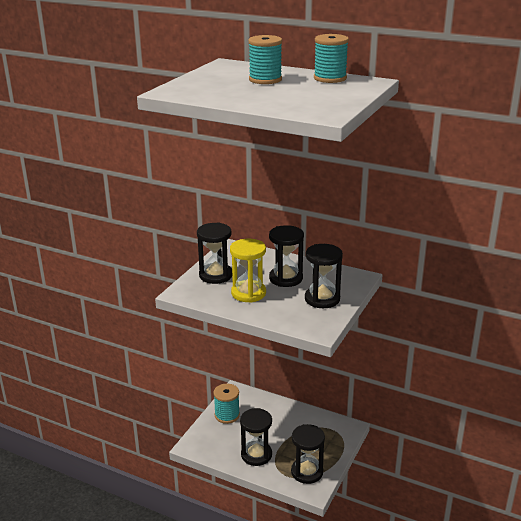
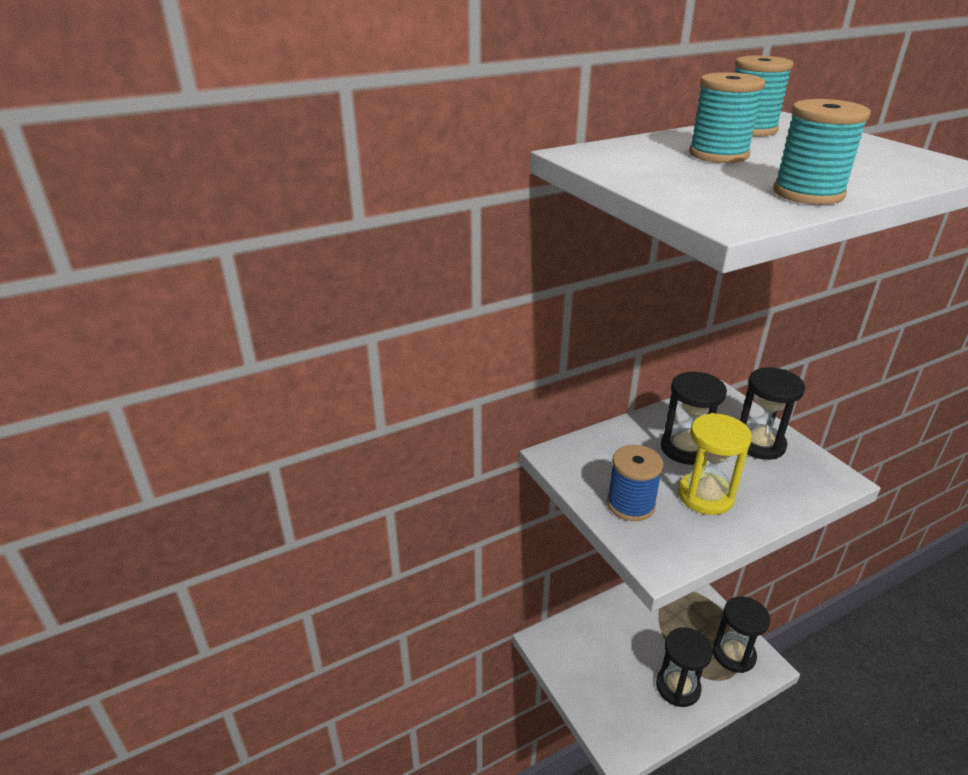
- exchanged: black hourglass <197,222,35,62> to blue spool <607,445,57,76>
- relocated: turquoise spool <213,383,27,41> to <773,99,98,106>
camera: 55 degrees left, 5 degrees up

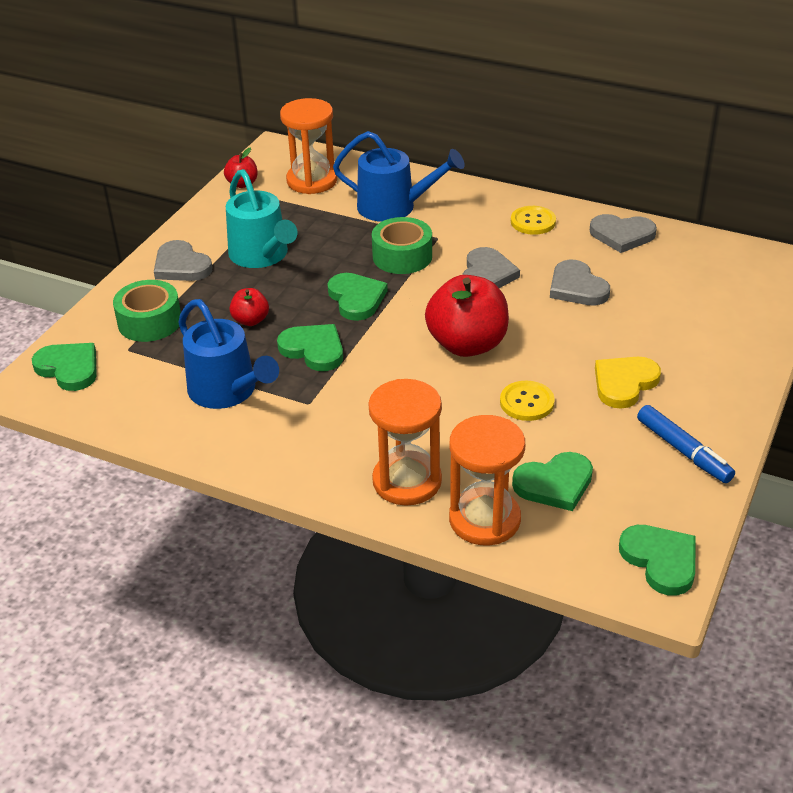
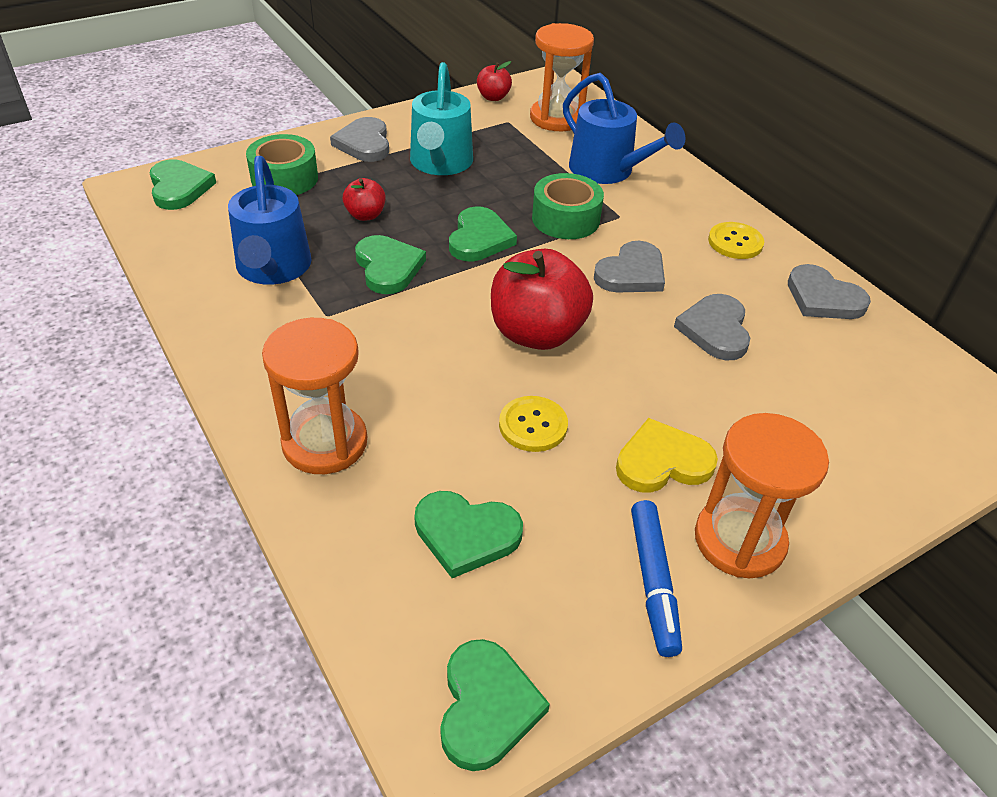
- relocated: orange hourglass <449,415,76,130> to <695,413,134,165>
camera: 30 degrees right, 5 degrees up

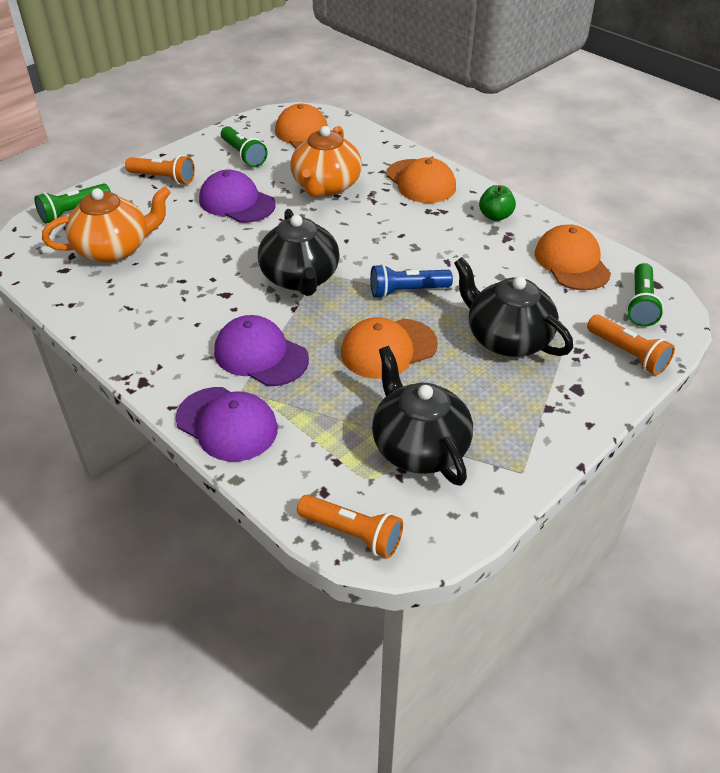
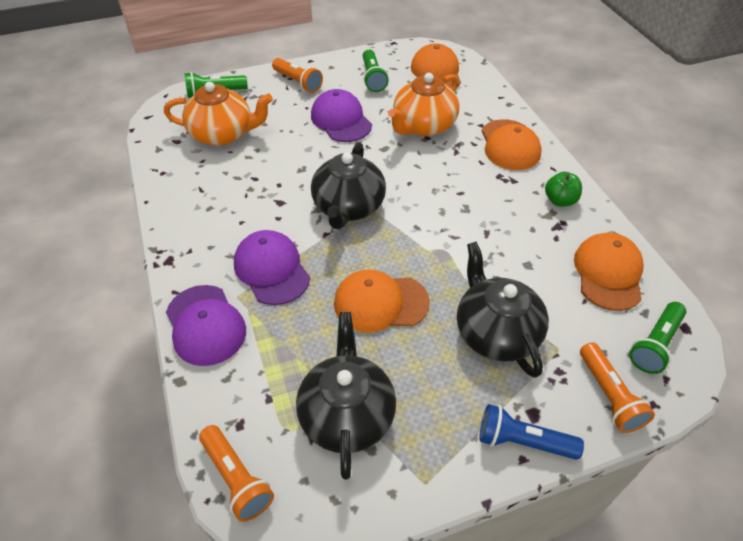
- relocated: blue flashlight <370,264,83,34> to <479,404,105,56>
camera: 25 degrees right, 5 degrees up

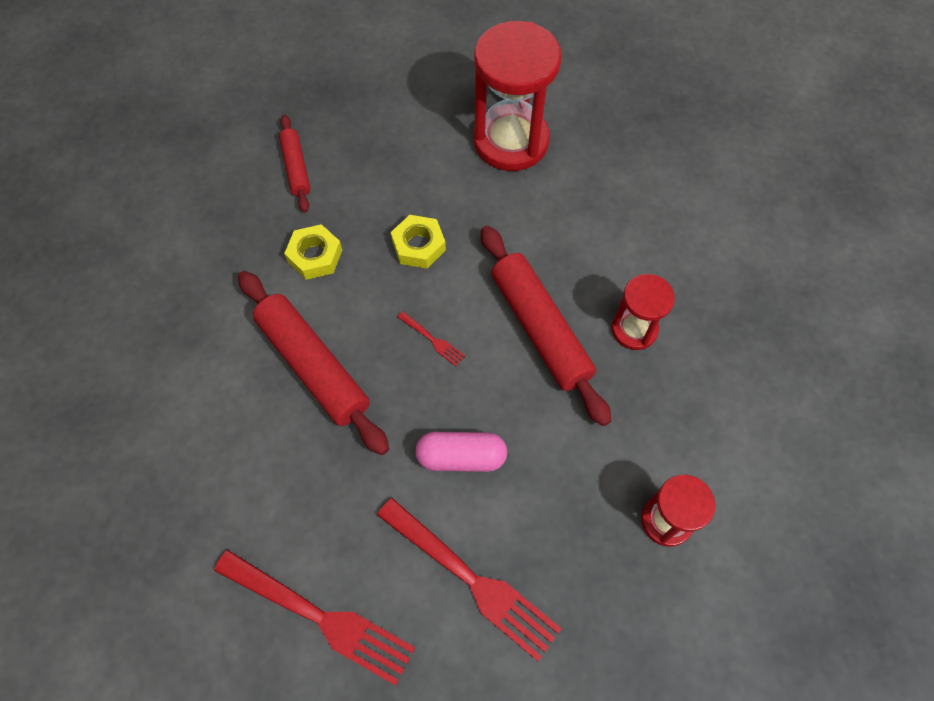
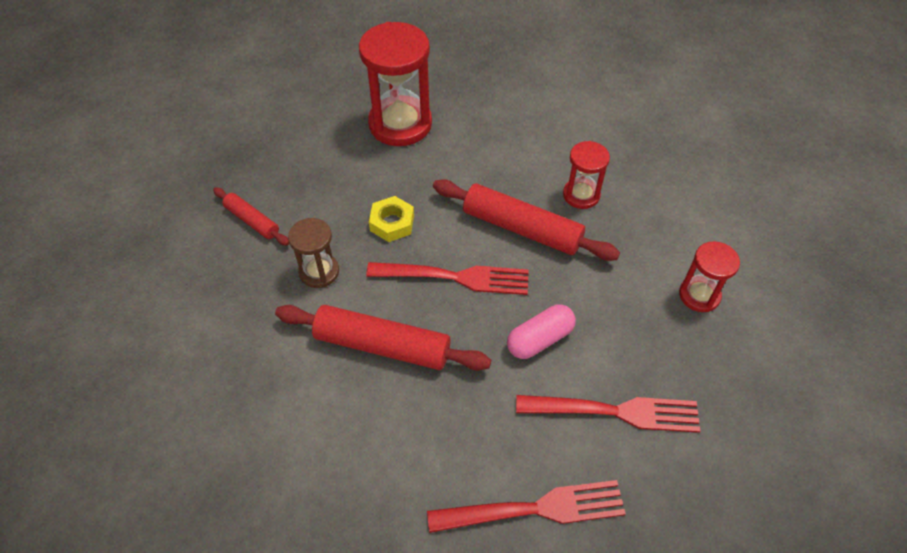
- exchanged: yellow nut <284,224,58,56> to brown hourglass <288,218,51,70>
- size: red fork <398,311,67,55> = <366,262,162,33> x2.33
camera: 35 degrees left, 10 degrees down

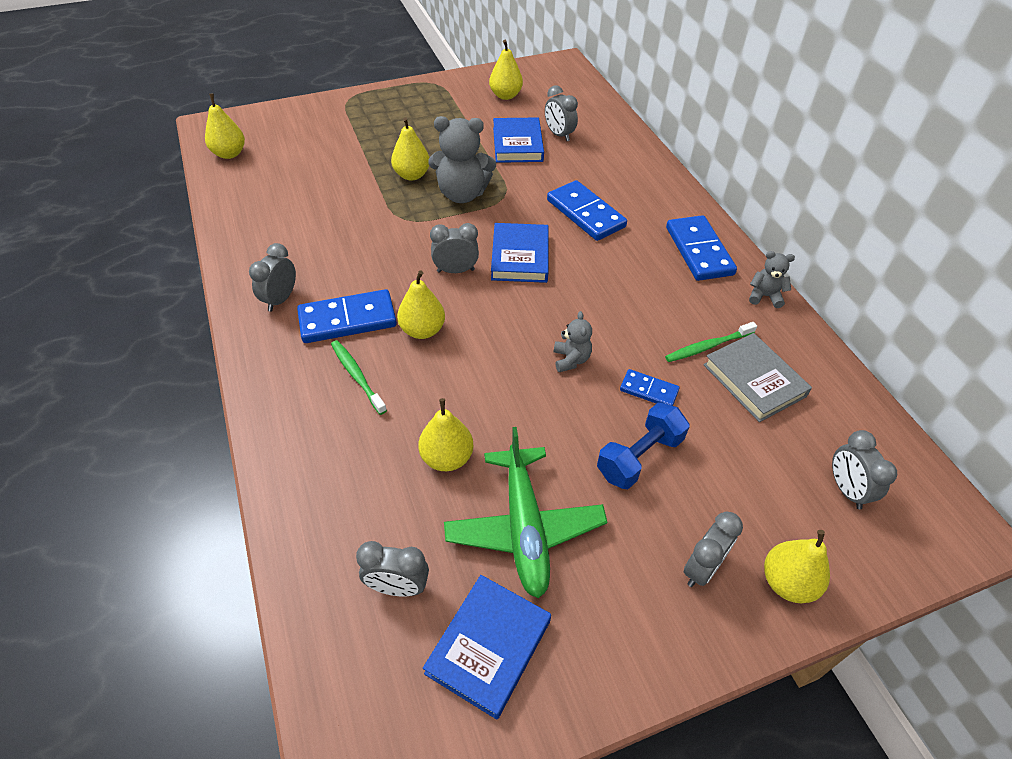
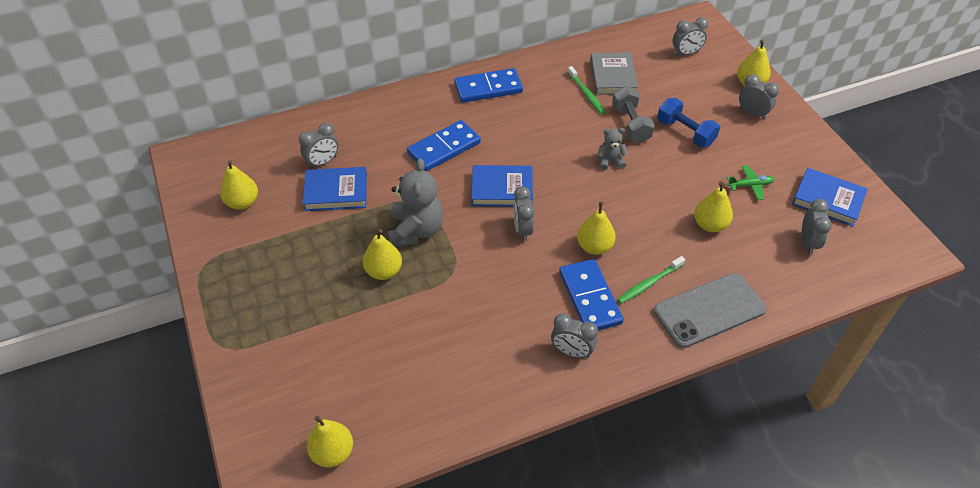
- size: green plane <444,427,163,172> = <727,165,47,35> x0.48
- exchanged: blue domino <620,369,60,37> to grey dumbbell <612,86,43,57>
- spun: grey book <703,333,109,89> = <590,52,48,43> 60 degrees counterclockwise
- missing: grey teddy bear <749,251,46,57>
- appeared: grey phone <654,273,112,75>
camera: 90 degrees left, 0 degrees up

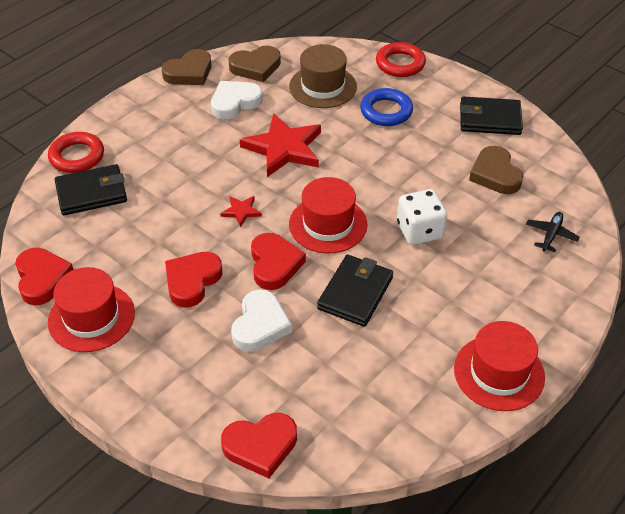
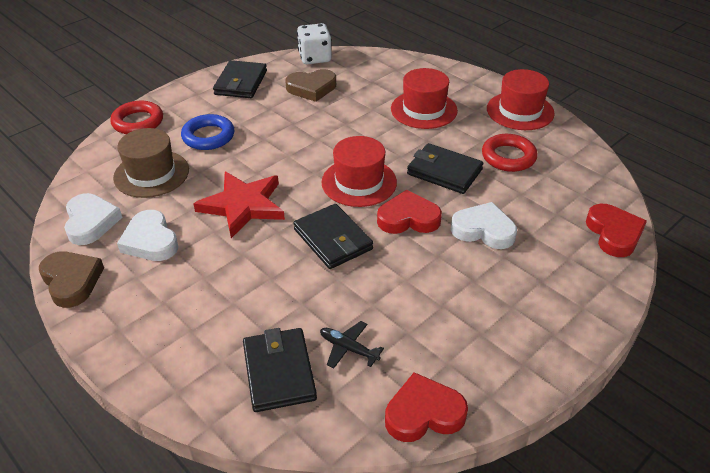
- relocated: red ring <48,132,56,41> to <482,134,56,38>
- relocated: red hat <48,267,87,85> to <391,68,67,61>
- missing: red heart <165,252,57,56>
- exchanged: red star <220,196,42,31> to black wallet <293,204,80,65>
- colour: brown heart <228,46,53,36> to white heart <64,193,59,52>
- relocated: white dice <397,189,50,56> to <297,23,35,41>
- relocated: black plane <526,212,54,40> to <320,321,64,48>
camera: 85 degrees left, 5 degrees down

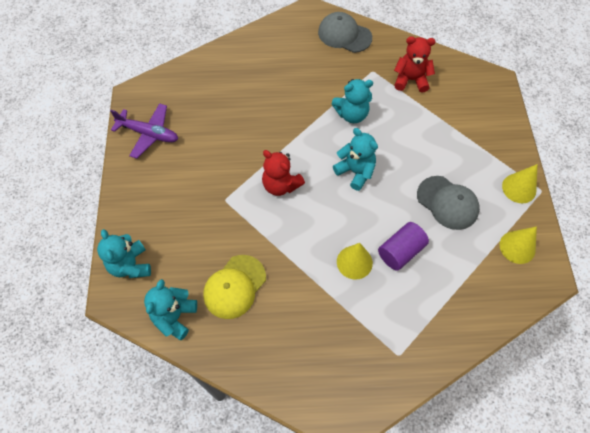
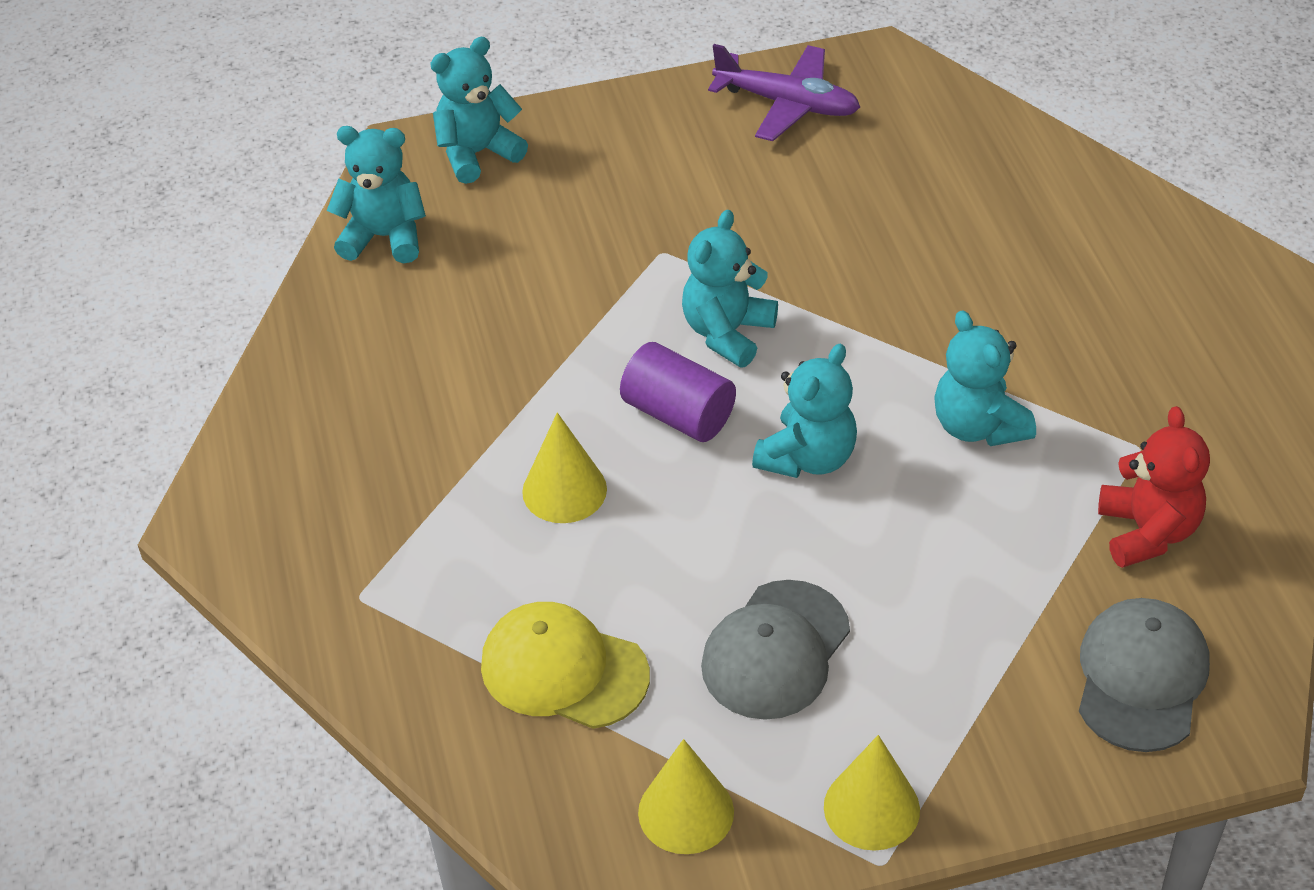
- spun: purple plane <110,103,68,56> = <708,44,152,97> 75 degrees counterclockwise
- relocated: yellow cap <203,255,63,64> to <481,602,169,127>
- colour: red teddy bear <262,150,43,46> to turquoise teddy bear <682,210,96,158>
- relocated: grey cap <318,12,54,41> to <1079,598,131,154>
- relocated: purple cylinder <378,222,51,49> to <620,342,116,100>
camera: 80 degrees right, 15 degrees down

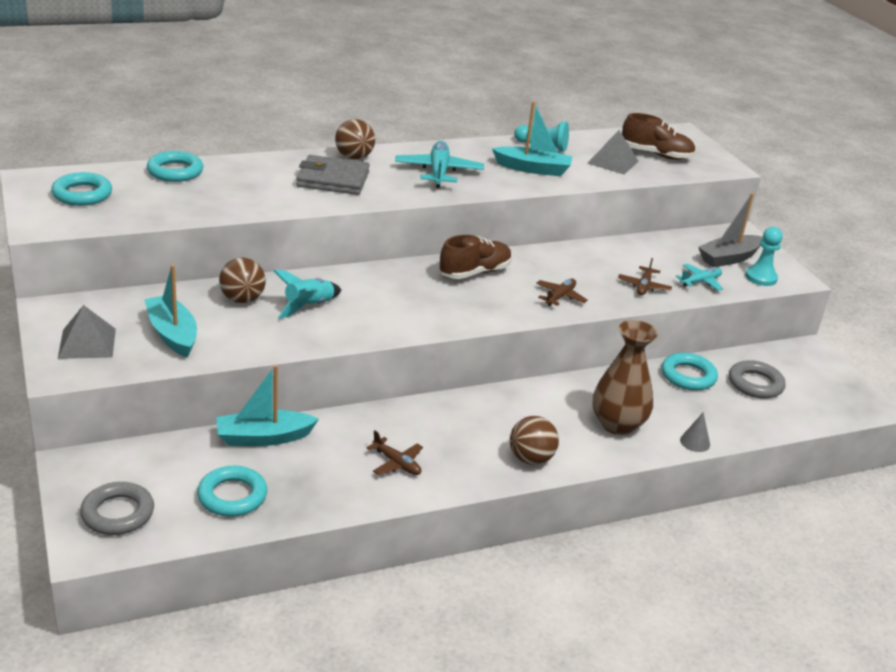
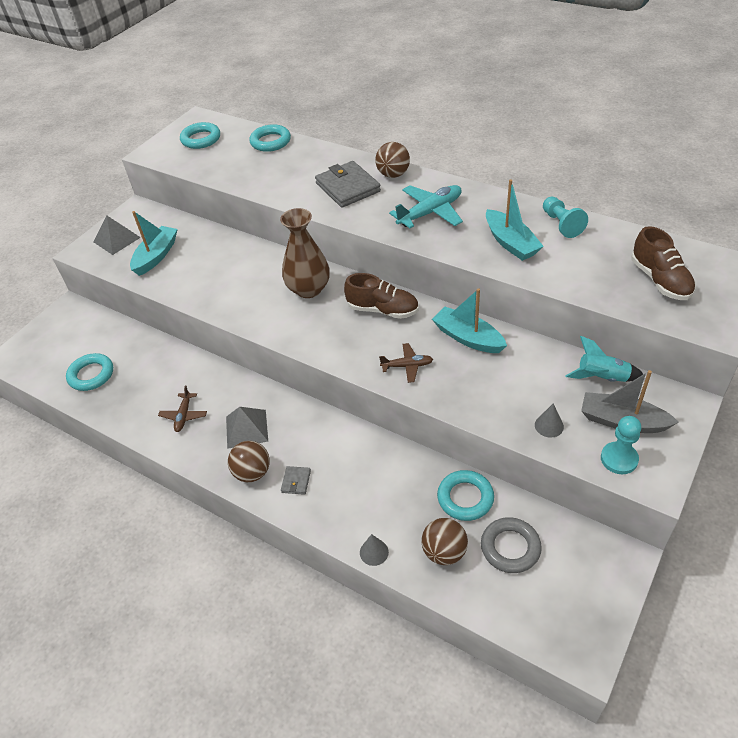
- missing: grey ring <80,482,74,53>
- relocated: turquoise boat <216,365,103,81> to <432,288,75,65>
- relocated: brown ball <219,258,47,45> to <422,518,46,47>
- relocated: turquoise rocket <273,270,68,49> to <565,336,78,46>
- relocated: grey pyramid <587,130,52,45> to <226,407,42,42>
- relocated: brown vase <592,320,66,115> to <280,208,50,90>
- missing: brown plane <618,258,54,37>
- exchanged: turquoise plane <676,264,47,27> to grey cone <535,403,29,35>
- appeared: grey wallet <281,466,30,29>
camera: 60 degrees right, 15 degrees up

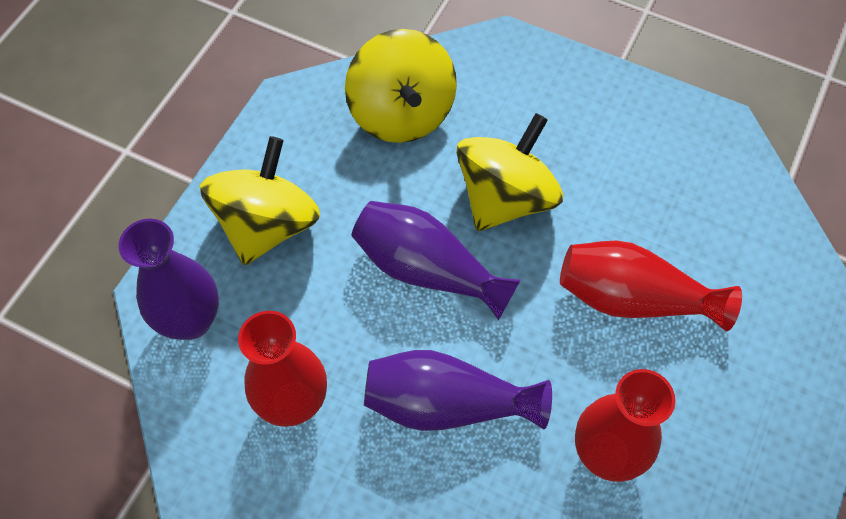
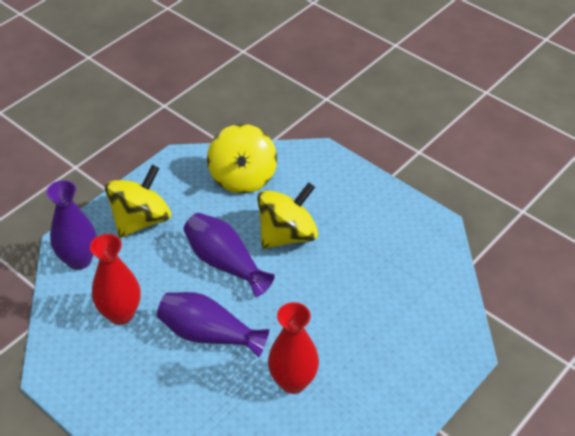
- missing: red vase <560,241,182,90>
camera: 15 degrees right, 15 degrees down

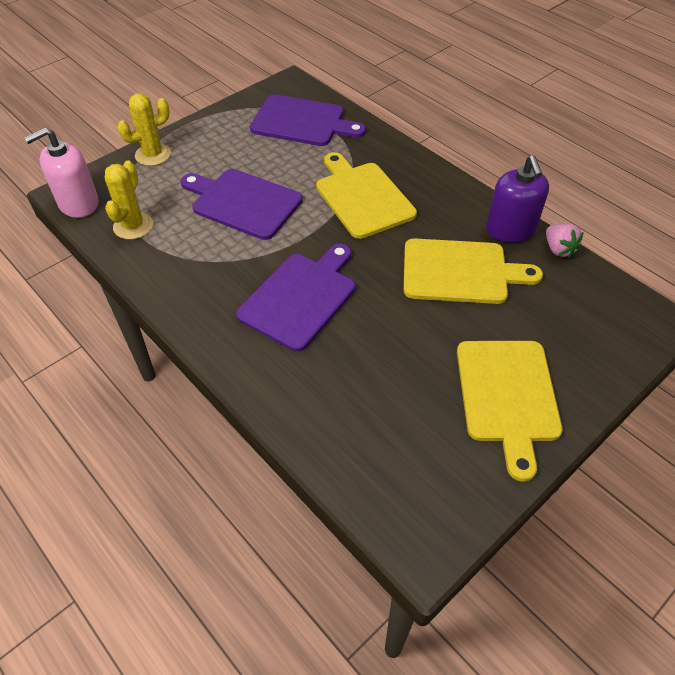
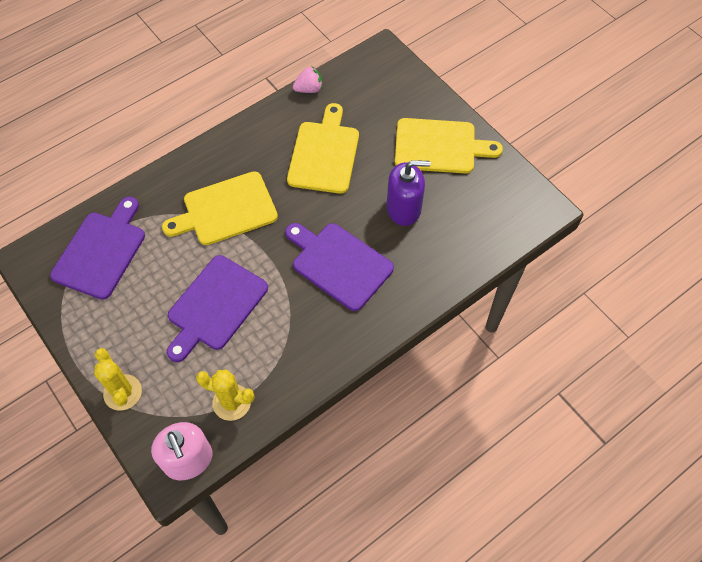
- relocated: purple soap dispenser <486,155,63,88> to <387,160,44,66>
camera: 85 degrees left, 10 degrees up

